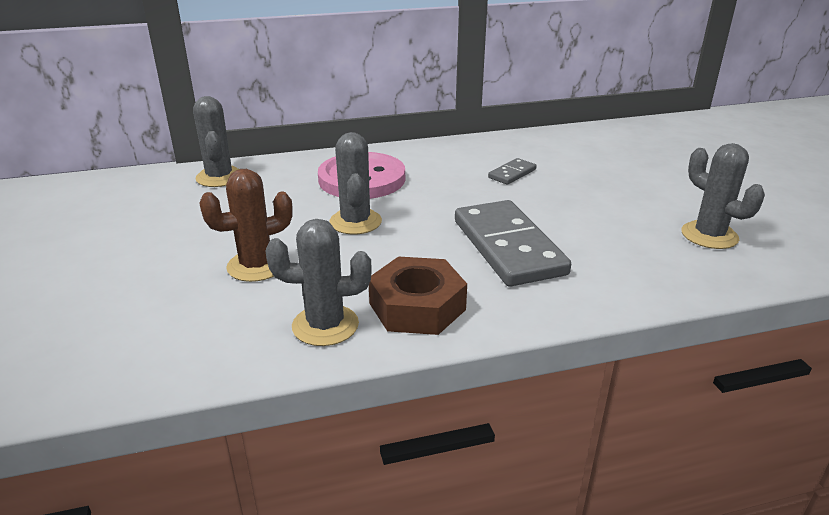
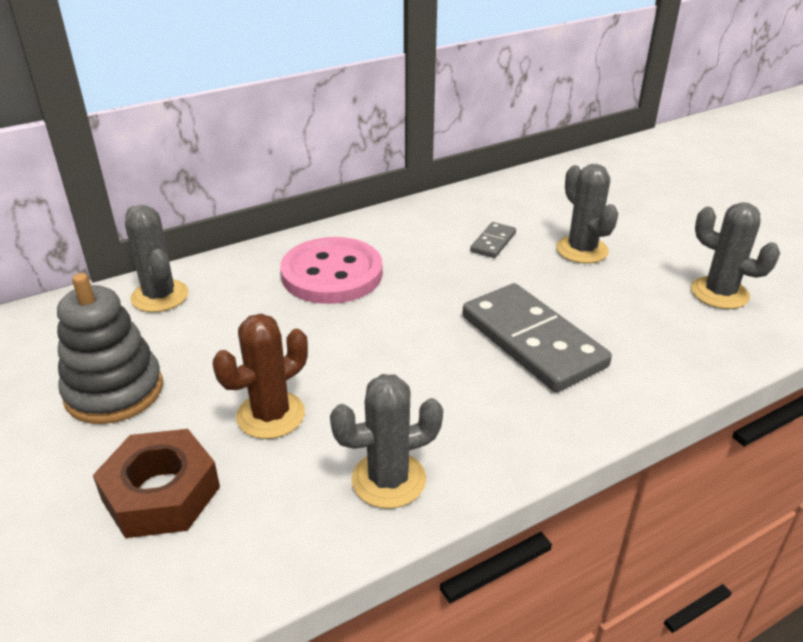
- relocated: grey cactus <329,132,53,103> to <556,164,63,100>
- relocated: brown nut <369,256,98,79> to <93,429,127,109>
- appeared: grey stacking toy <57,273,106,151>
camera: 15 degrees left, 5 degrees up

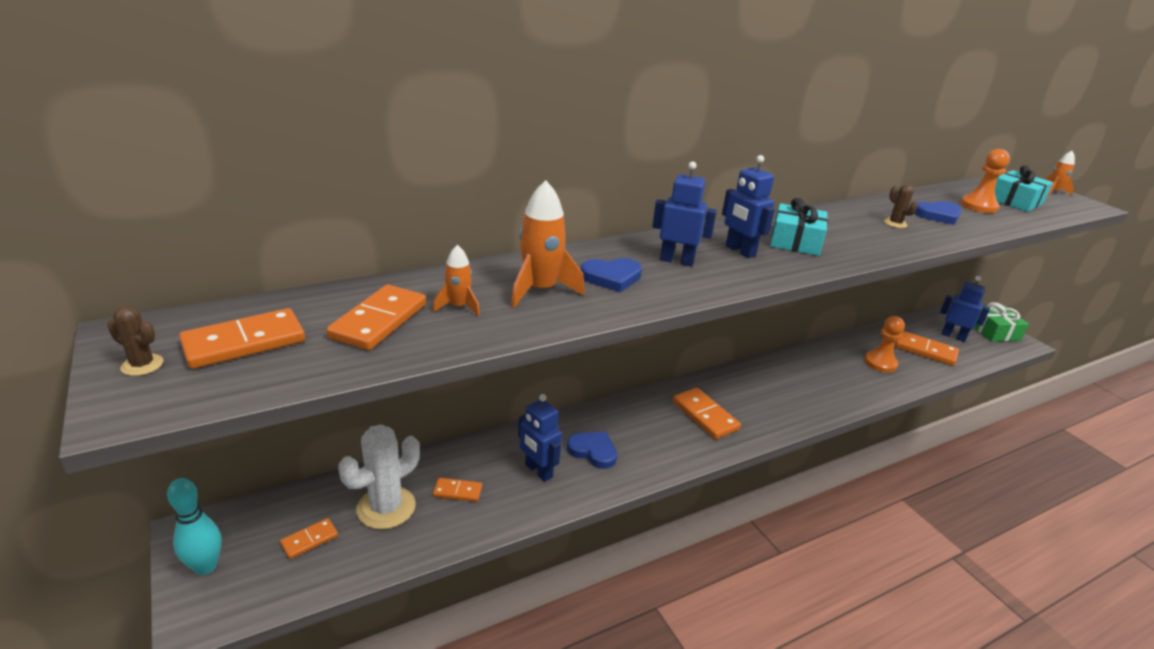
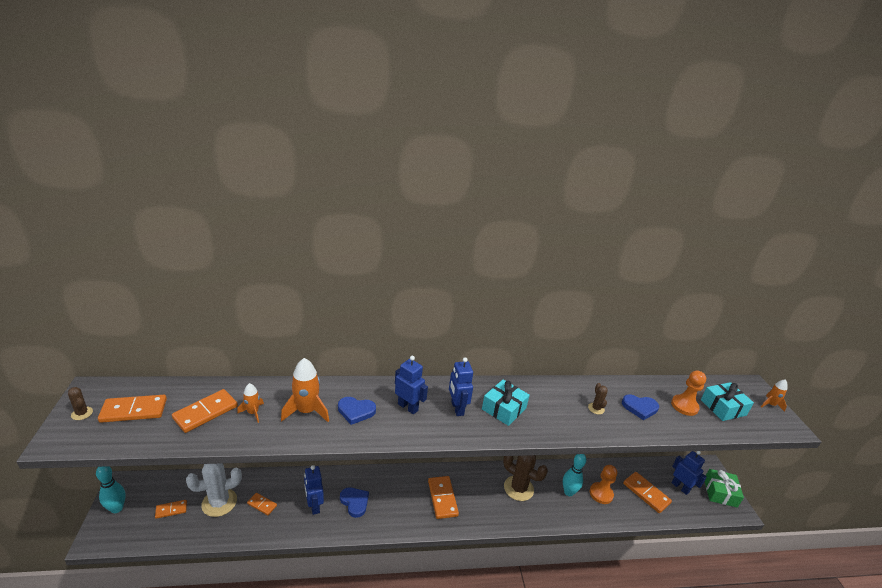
- appeared: brown cactus <503,455,45,46>
- appeared: turquoise bowling pin <563,454,23,42>
camera: 20 degrees right, 0 degrees up

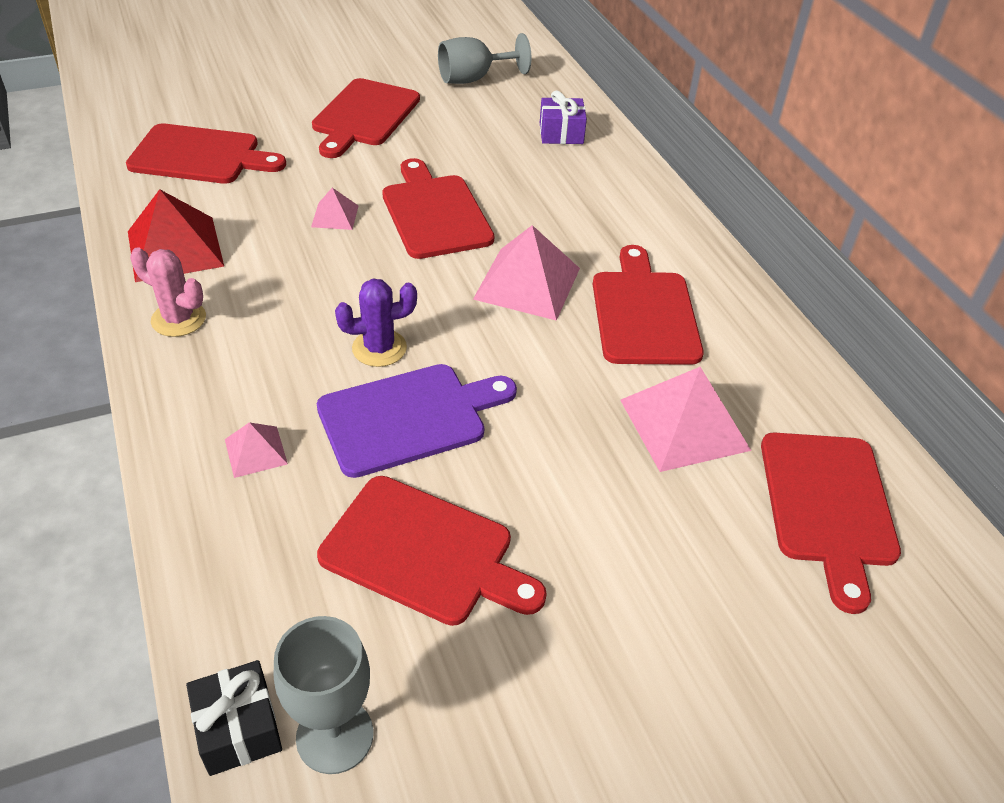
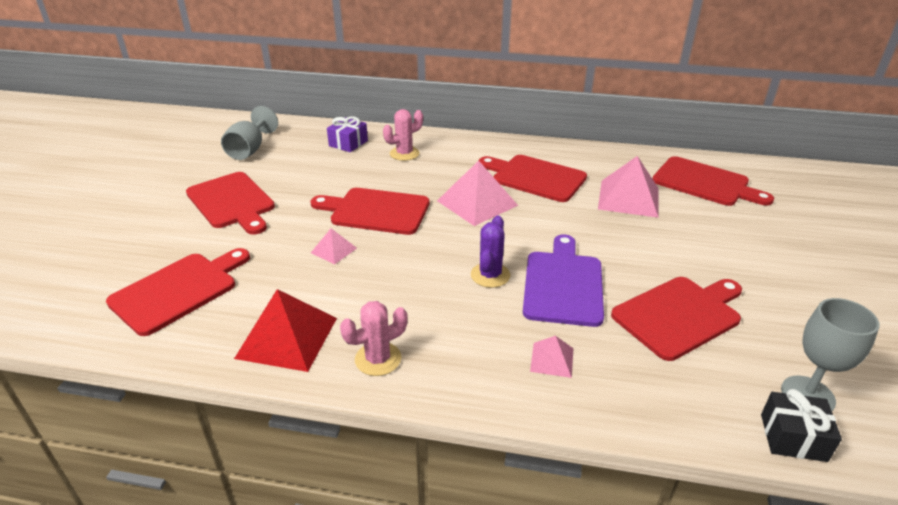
- appeared: pink cactus <383,109,40,52>
camera: 55 degrees left, 10 degrees down

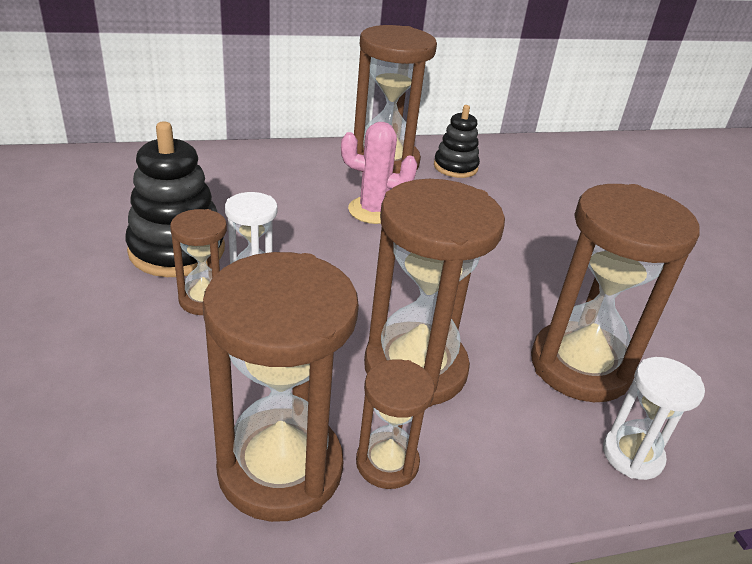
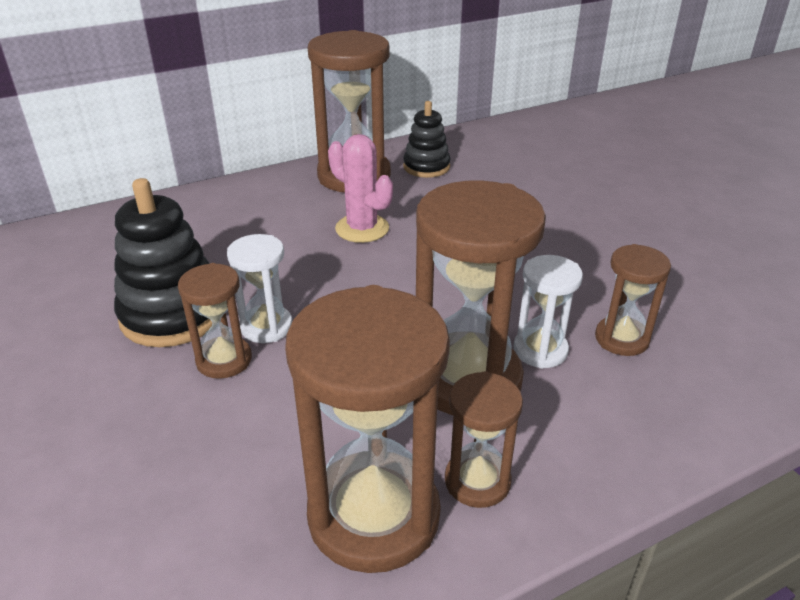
- spun: pink cactus <341,122,76,102> = <328,134,65,109> 45 degrees clockwise
- size: brown hourglass <531,184,169,218> = <595,244,76,112> x0.52
- relocated: white hourglass <603,357,102,123> to <513,255,70,114>
camera: 10 degrees left, 0 degrees up

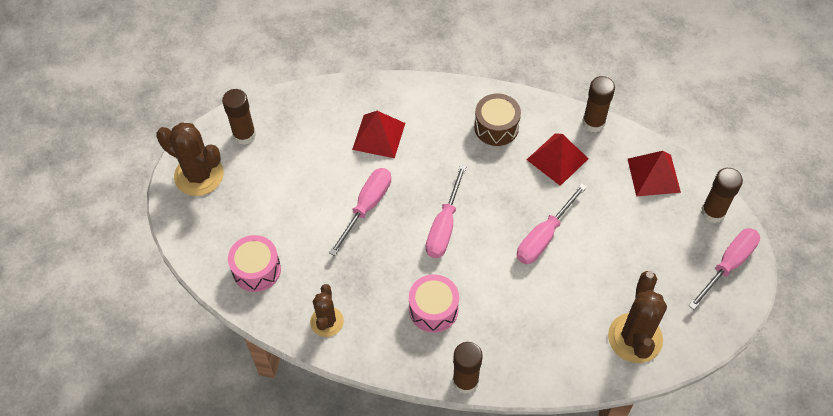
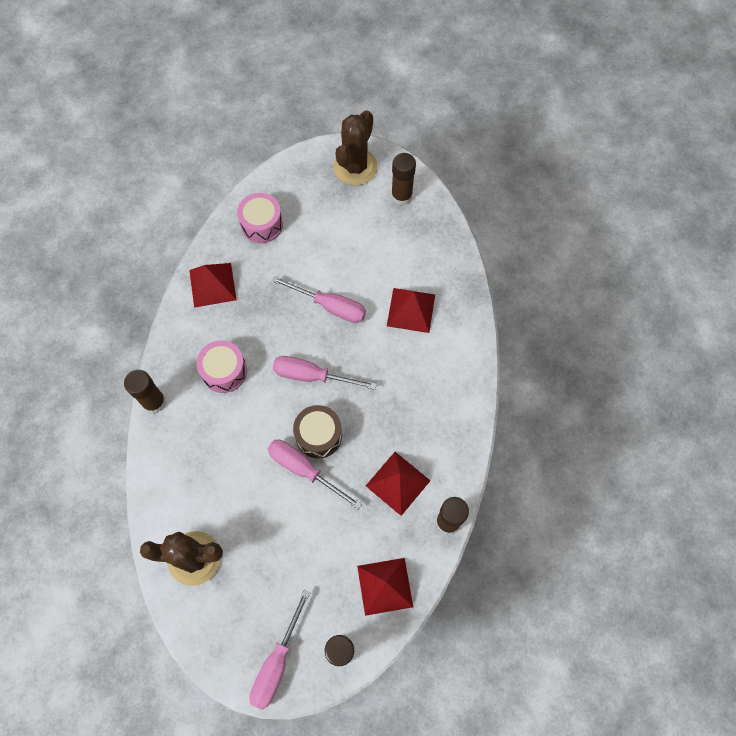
- exchanged: brown cactus <310,284,34,53> to red pyramid <189,263,48,45>
- relocated: brown drum <474,93,47,53> to <293,405,49,54>
- spun: pink screwdriver <688,228,72,82> = <249,590,62,120> 75 degrees clockwise
camera: 85 degrees right, 10 degrees up

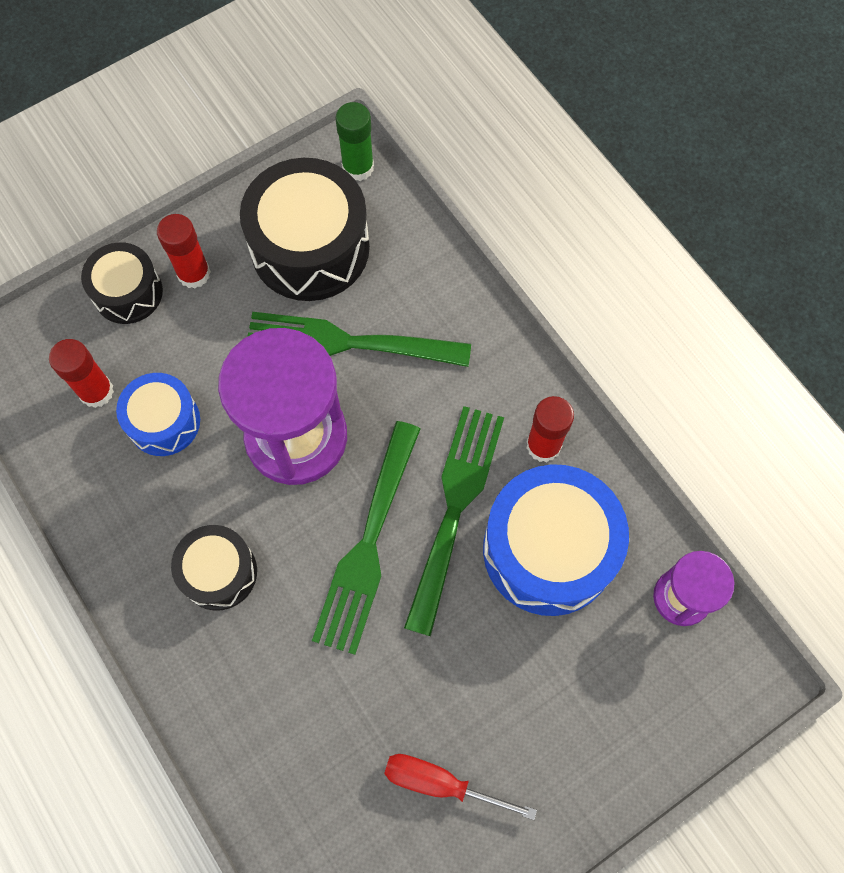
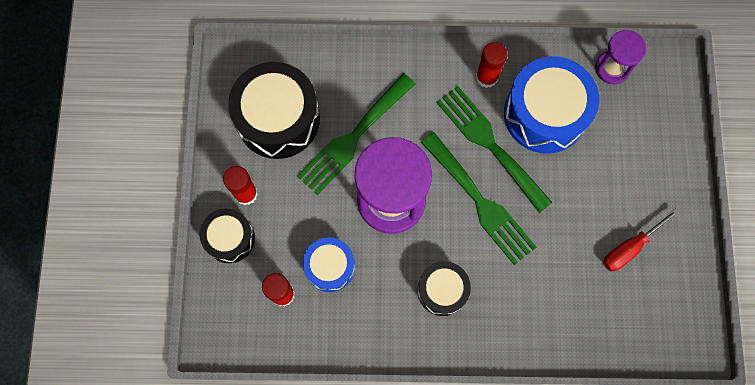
- missing: green glue stick <335,102,39,79>
camera: 55 degrees left, 5 degrees up

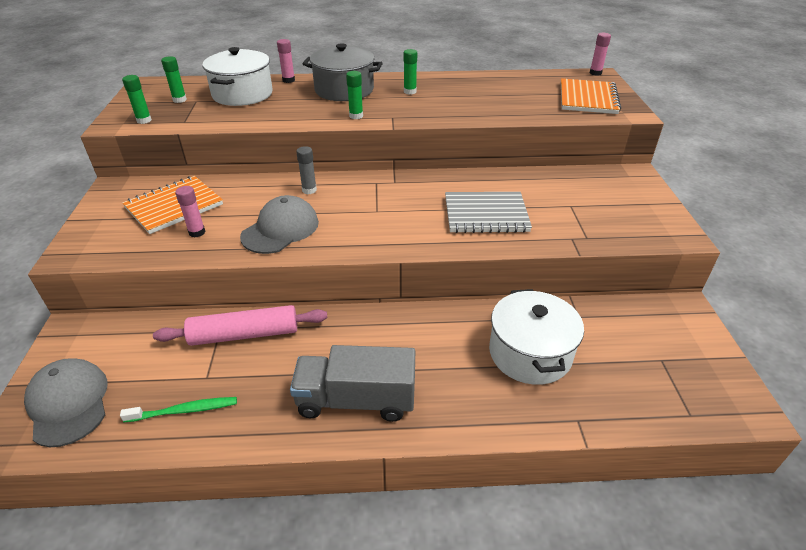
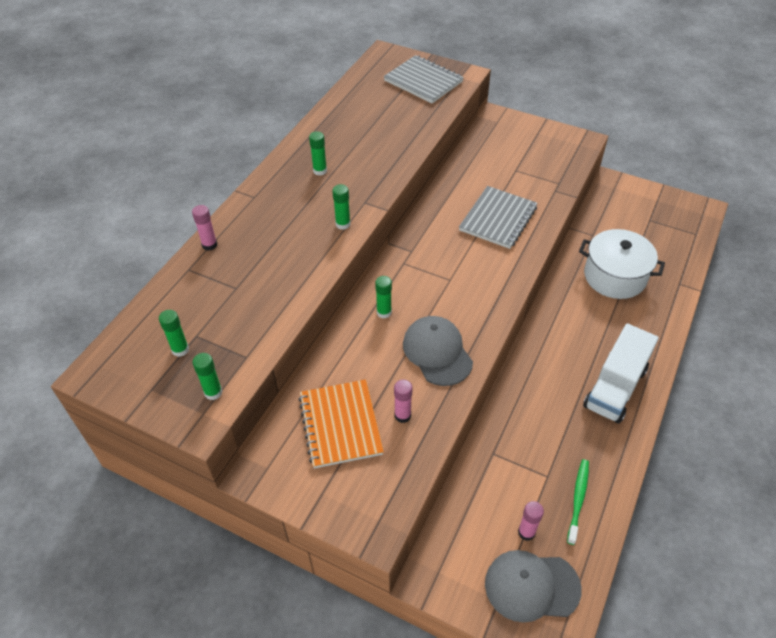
- missing: pink rolling pin <153,305,174,41>
- missing: white pot <203,47,70,59>
- colour: grey truck <290,345,125,77> to white truck <583,323,76,101>
- colour: grey glue stick <296,146,21,48> to green glue stick <375,276,17,42>
- missing: grey pot <302,43,81,58>
- colour: orange notebook <561,78,60,36> to grey notebook <384,55,80,48>
- relocated: pink glue stick <590,33,21,43> to <518,501,26,40>
camera: 60 degrees left, 10 degrees up

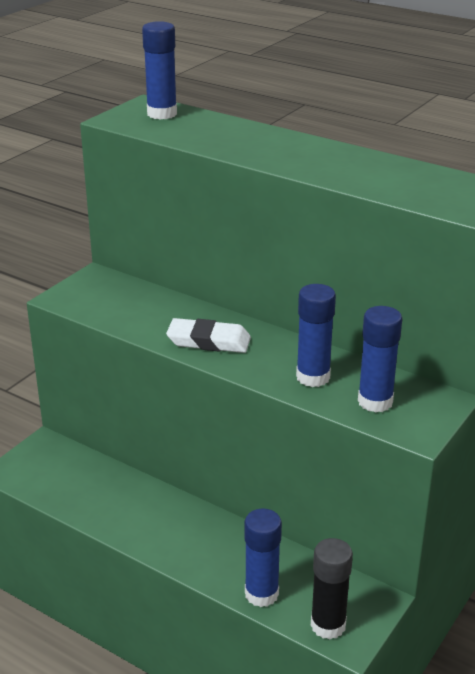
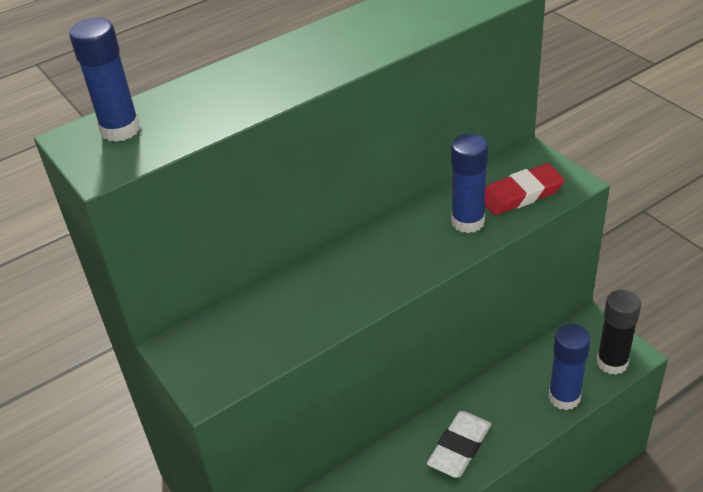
- relocated: white eraser <166,318,85,35> to <427,411,64,67>
- exchanged: blue glue stick <358,306,44,107> to red eraser <485,163,80,52>
camera: 65 degrees left, 10 degrees up

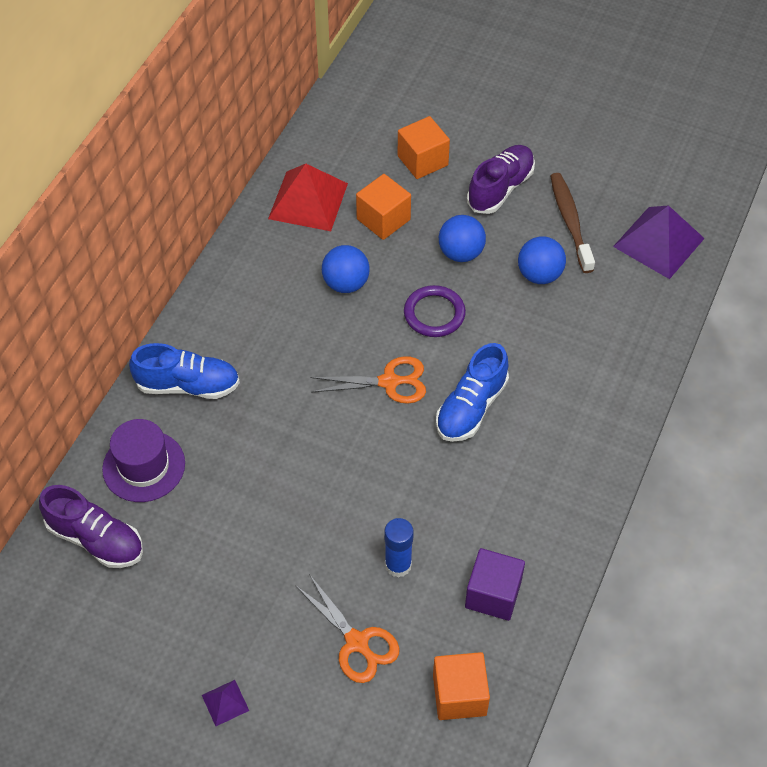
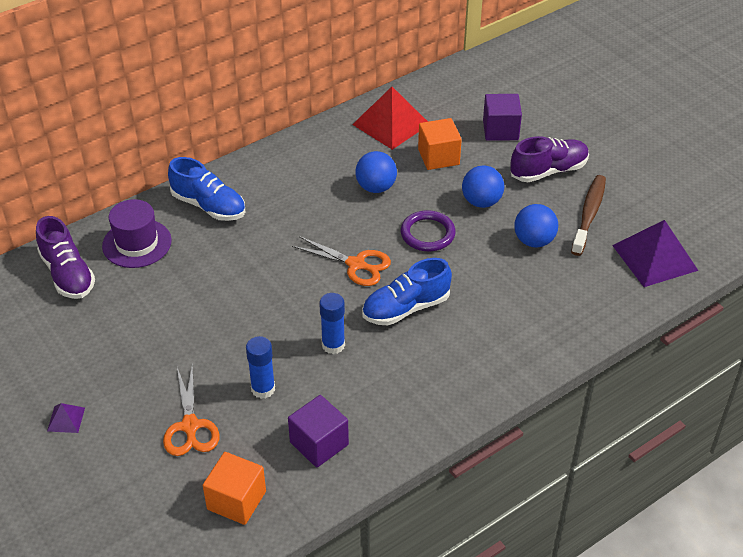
- colour: orange cube <398,116,52,63> to purple cube <483,94,39,47>
- appeared: blue glue stick <319,293,26,61>
camera: 30 degrees right, 10 degrees down

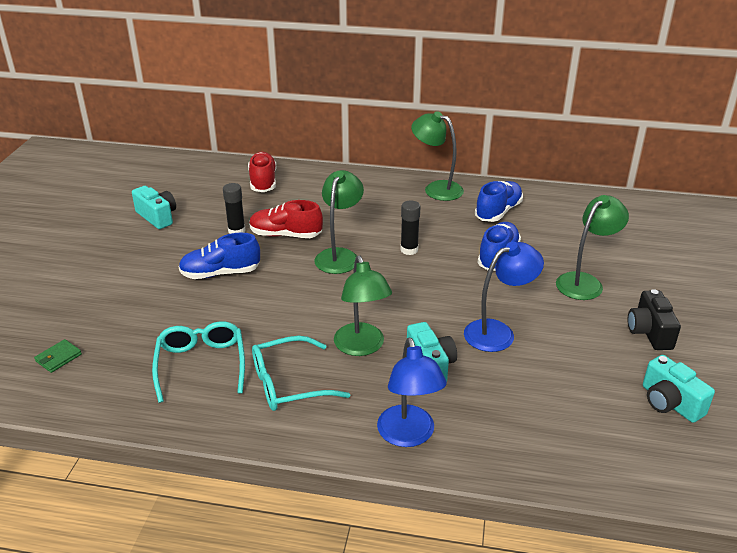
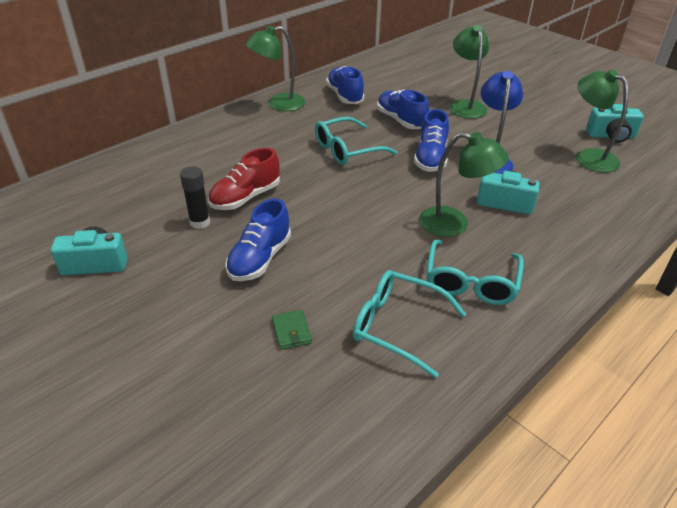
- relocated: green wallet <34,339,48,34> to <272,310,40,40>
- missing: red shoe <248,152,28,40>
- relocated: green lamp <314,170,50,104> to <576,70,52,102>
- missing: blue lamp <377,337,70,110>
- exchanged: black glue stick <400,200,21,55> to turquoise glasses <315,117,83,48>
- missing: black camera <628,289,53,61>
- appeared: blue shoe <414,109,35,63>
camera: 55 degrees left, 5 degrees up

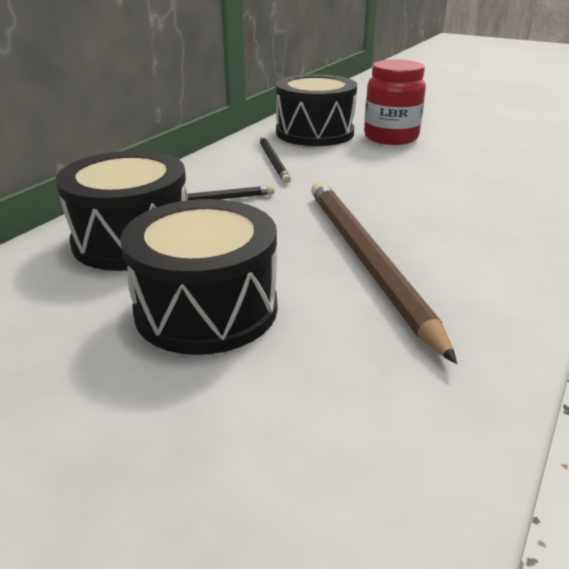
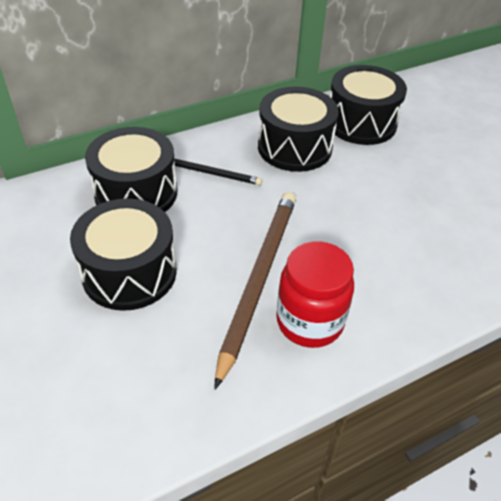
- exchanged: black pencil <260,137,31,46> to black drum <258,87,81,85>
- relocated: red jar <364,59,62,86> to <276,241,78,107>
camera: 30 degrees right, 15 degrees up

